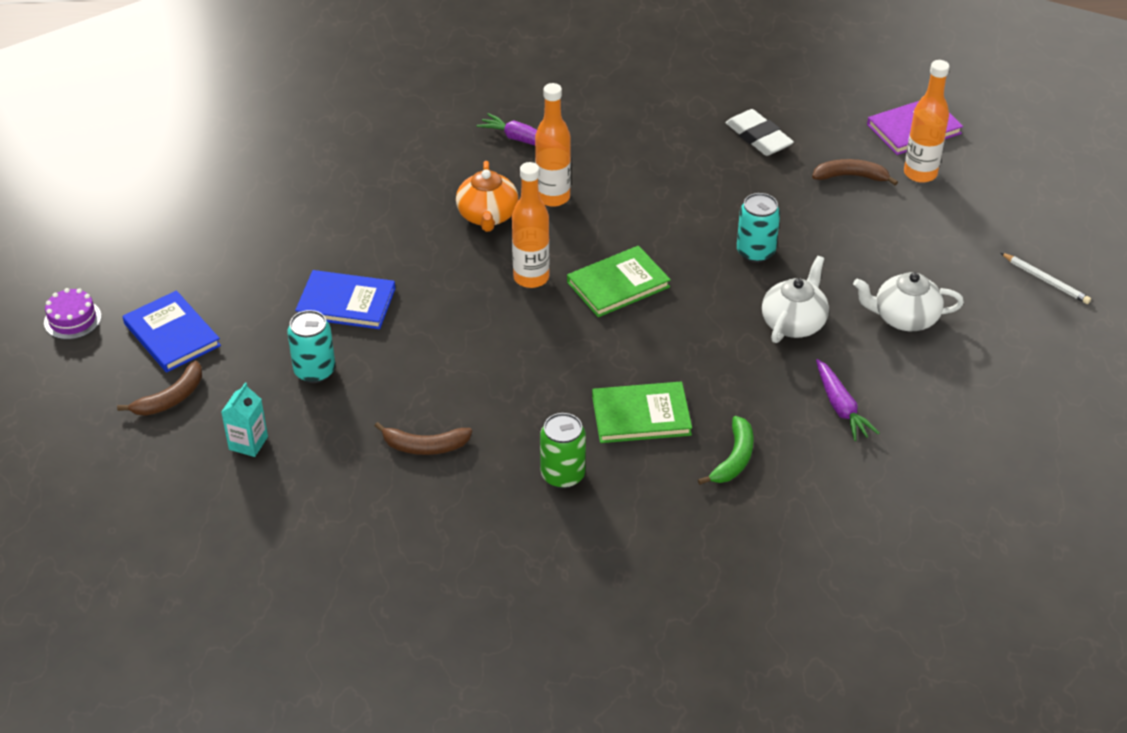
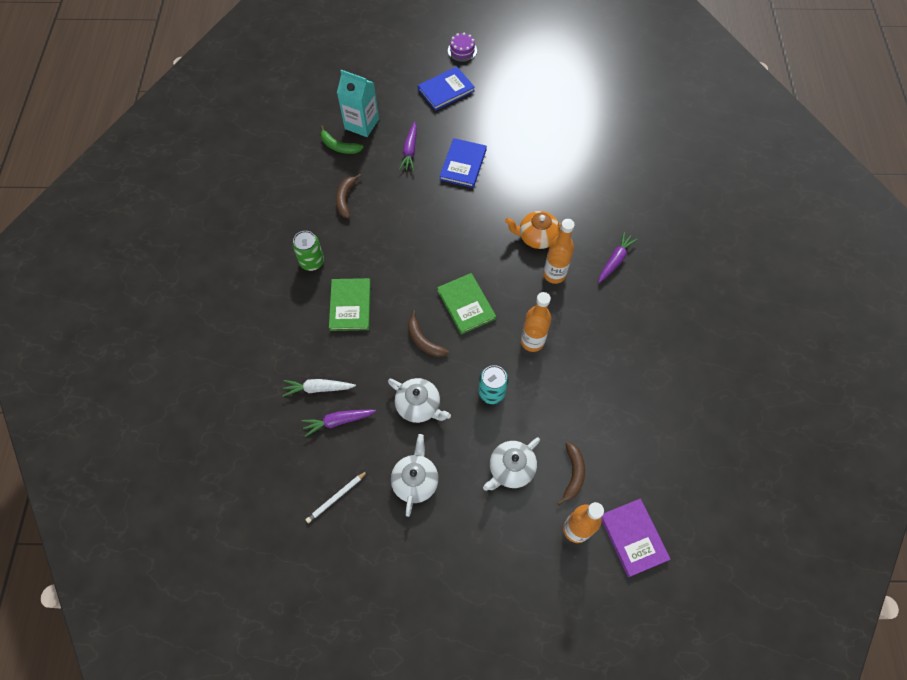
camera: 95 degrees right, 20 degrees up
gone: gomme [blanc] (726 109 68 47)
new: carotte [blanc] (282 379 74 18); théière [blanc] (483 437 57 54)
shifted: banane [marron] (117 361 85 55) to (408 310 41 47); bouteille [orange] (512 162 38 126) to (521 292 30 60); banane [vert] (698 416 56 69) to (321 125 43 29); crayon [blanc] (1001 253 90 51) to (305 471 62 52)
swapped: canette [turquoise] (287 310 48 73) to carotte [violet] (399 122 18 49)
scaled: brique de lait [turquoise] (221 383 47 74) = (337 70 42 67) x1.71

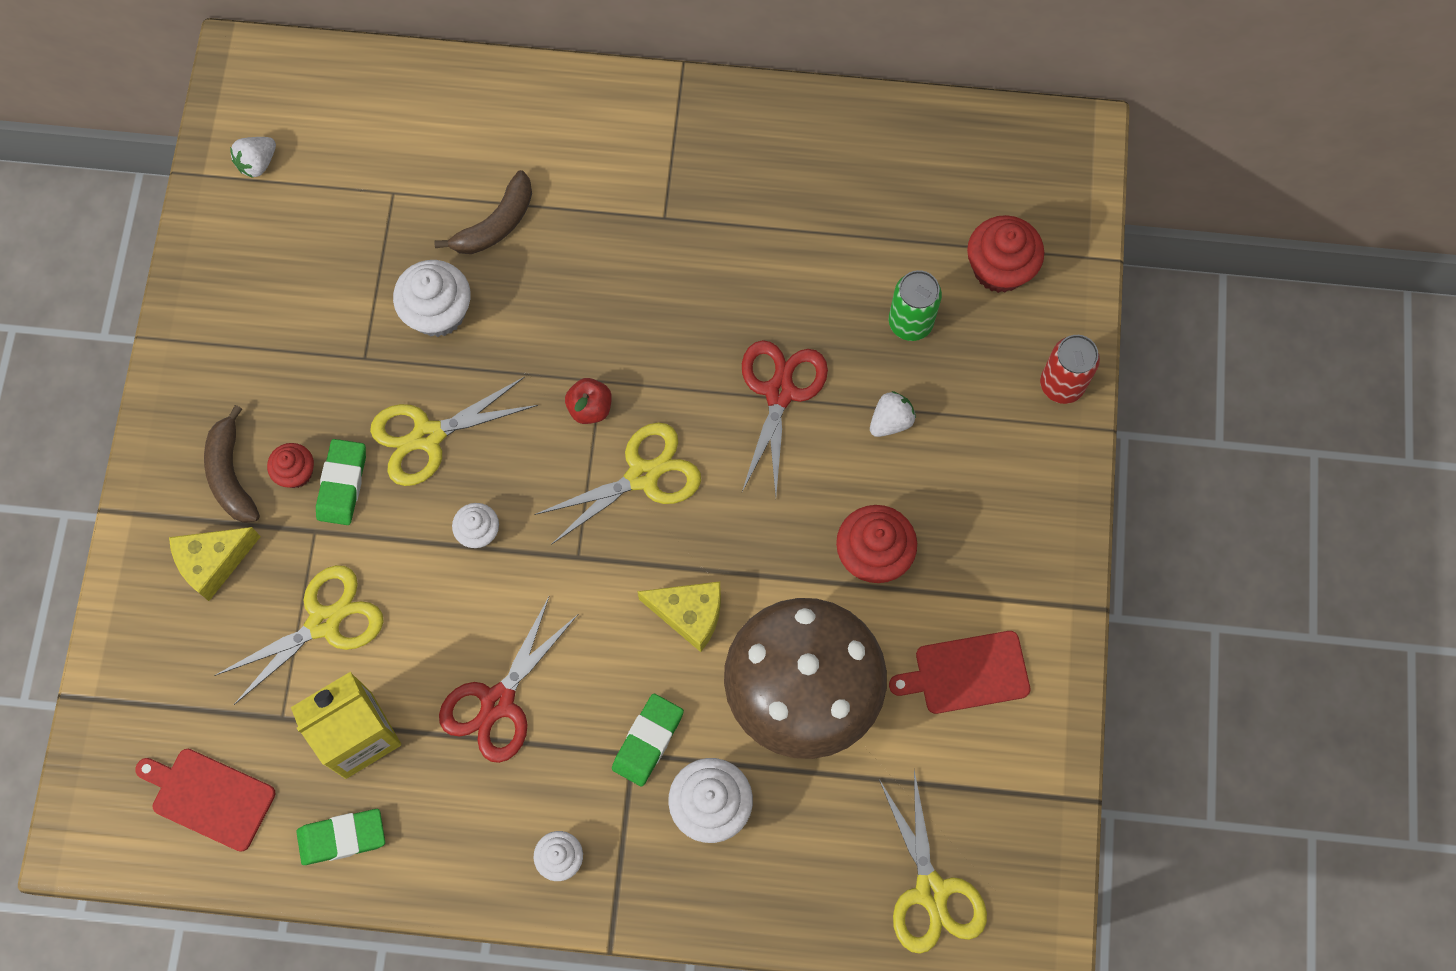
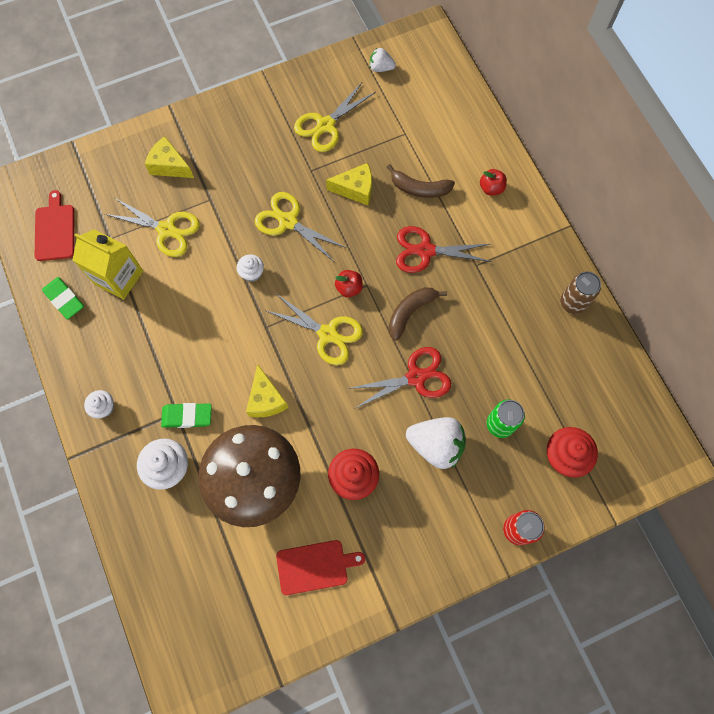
camera: 60 degrees right, 0 degrees up
gone: muffin [rouge] (267 443 47 45); gomme [vert] (316 439 50 86)
new: pomme [rouge] (480 169 27 27); canette [marron] (560 271 41 43)
shifted: banane [marron] (204 405 56 118) to (389 287 58 54); ciseaux [rouge] (439 597 139 166) to (396 226 96 47); ciseaux [jaune] (879 770 108 184) to (294 82 82 70)
swapped: muffin [blanc] (393 260 78 77) to fromage [jaune] (326 163 46 42)
rotated: planche à découper [rouge] (889 631 141 83) = (276 540 89 55) 120 degrees clockwise
scaled: fraise [blanc] (870 391 46 46) = (406 417 60 52) x1.90

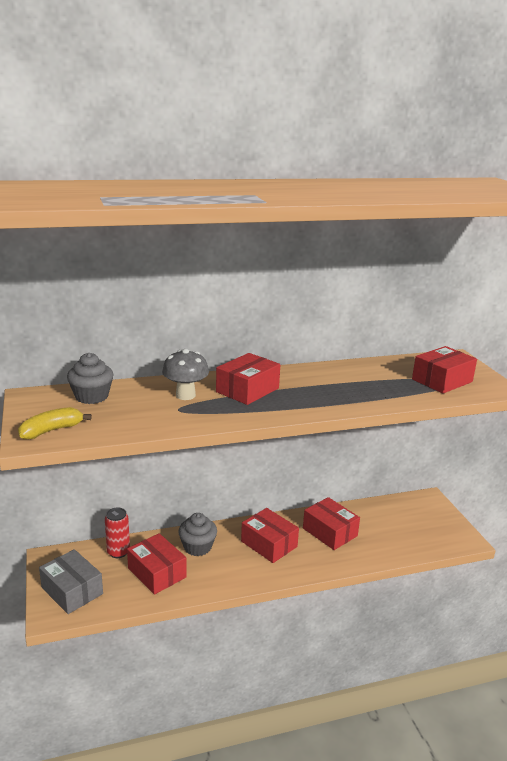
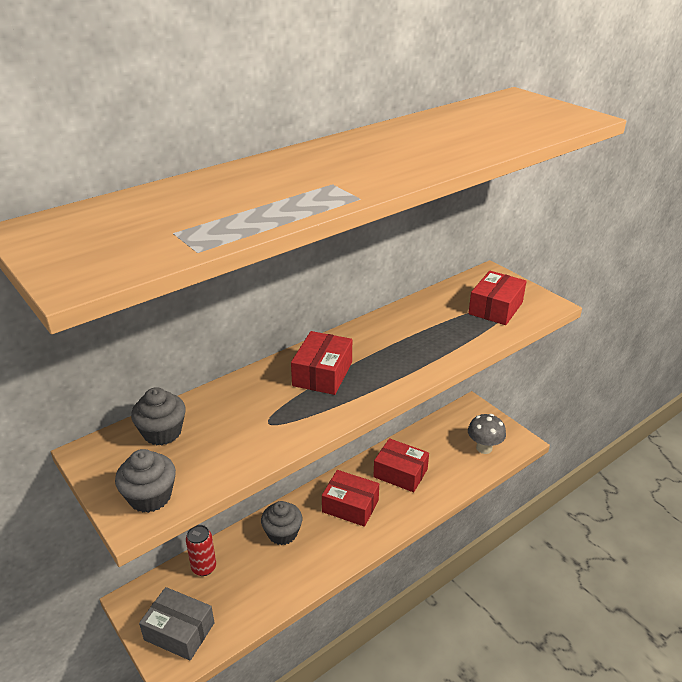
camera: 20 degrees left, 10 degrees up
gone: boîte [rouge] (127 533 60 62)
shifted: champignon [gris] (162 349 47 51) to (468 414 38 40)
swapped: banane [jaune] (18 407 74 33) to muffin [gris] (115 449 61 64)

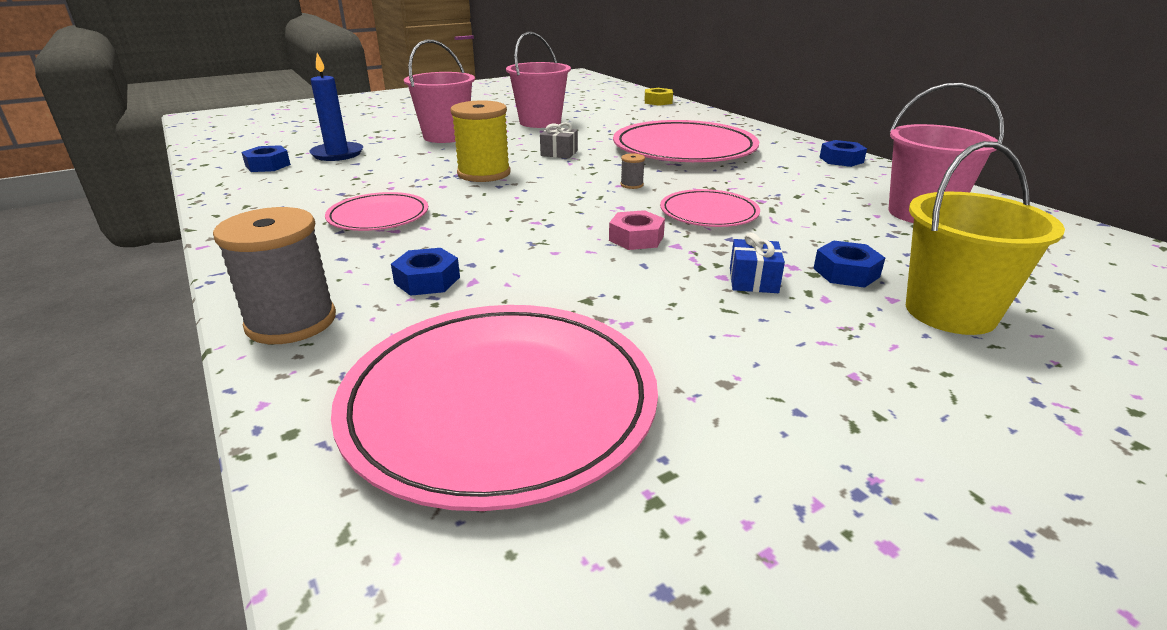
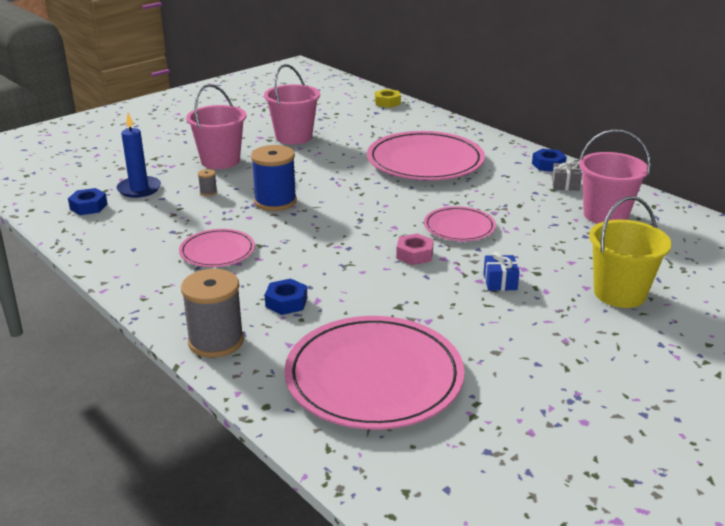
camera: 10 degrees left, 0 degrees up
gone: écrou [bleu] (813 240 72 48)
shifted: cadeau [gris] (540 123 38 36) to (552 161 30 30); bobine [gris] (620 153 25 36) to (198 169 19 27)
repainted: bobine [jaune] (450 100 61 82) to bobine [bleu] (251 145 46 66)

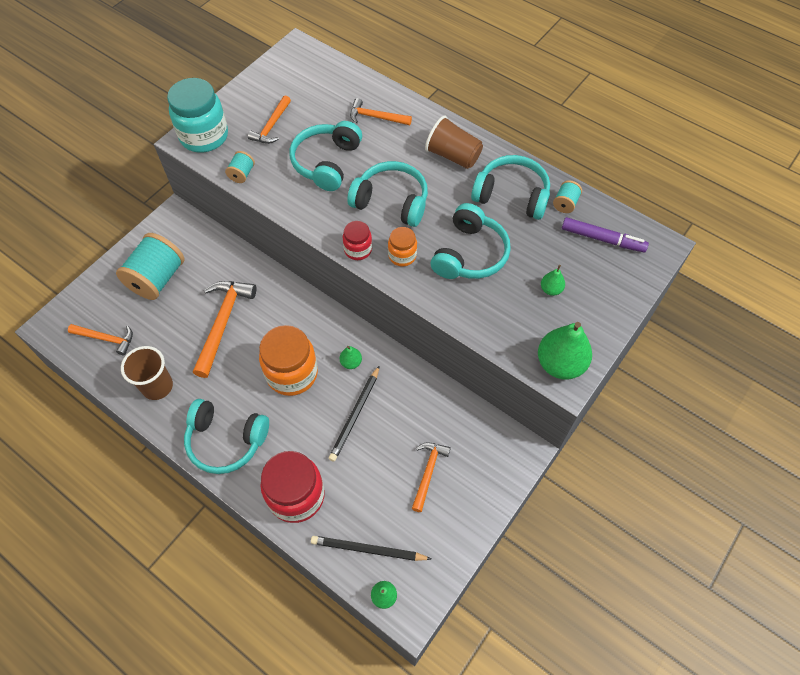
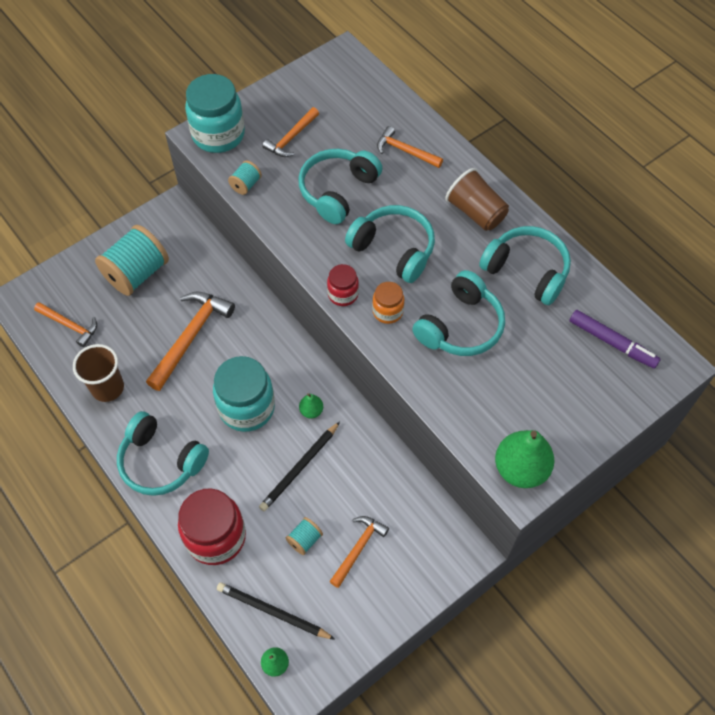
camera: 15 degrees right, 0 degrees up
gone: poire [vert] (541 265 24 31)
shifted: bobine [turquoise] (553 180 29 33) to (286 517 37 38)
repainted: bocal [orange] (259 325 59 71) to bocal [turquoise] (213 356 62 76)

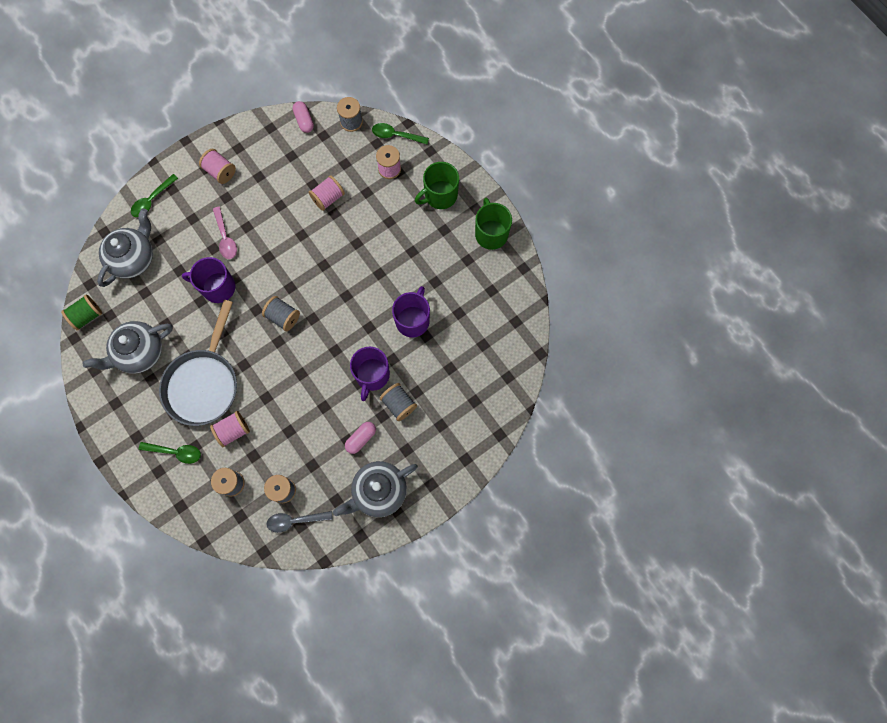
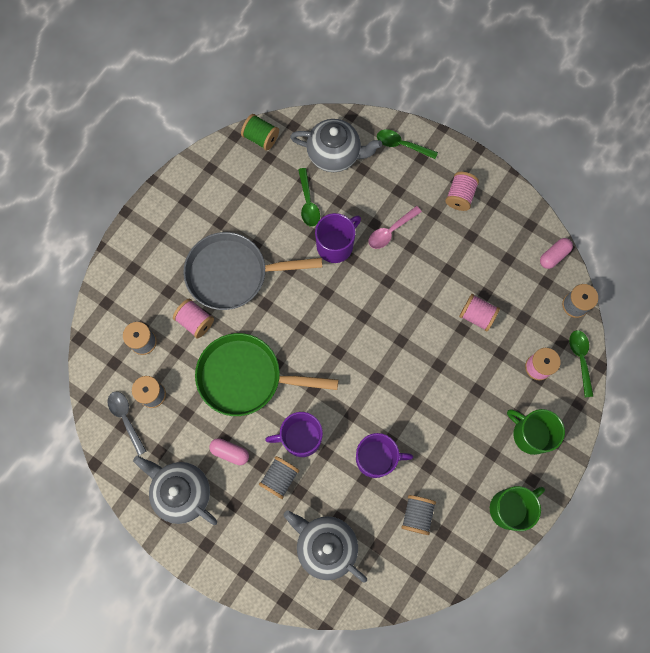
camera: 70 degrees right, 0 degrees up
new: poêle [vert] (195 333 143 83)
shifted: théière [gris] (82 321 91 53) to (284 510 83 73); cuillère [vert] (139 442 62 22) to (298 168 22 59); bobine [gris] (262 296 38 35) to (401 495 35 40)
rotated: tasse [violet] (182 257 54 46) = (315 213 46 50) 60 degrees clockwise

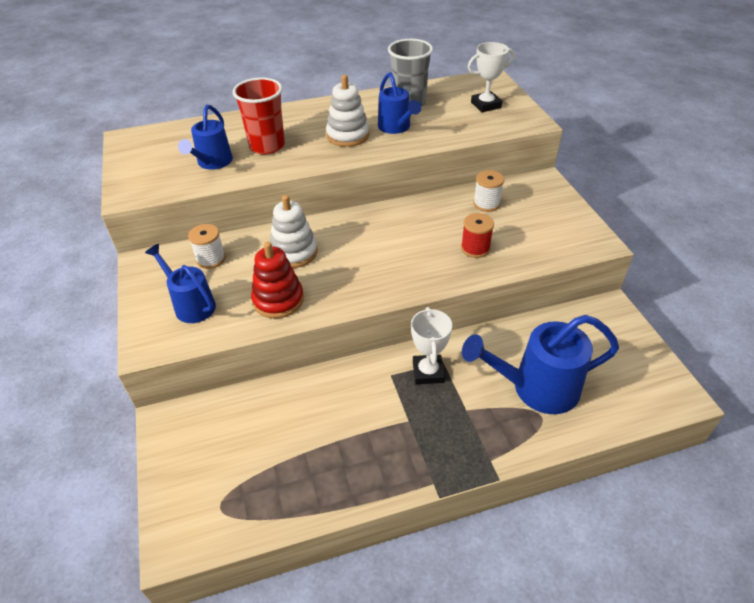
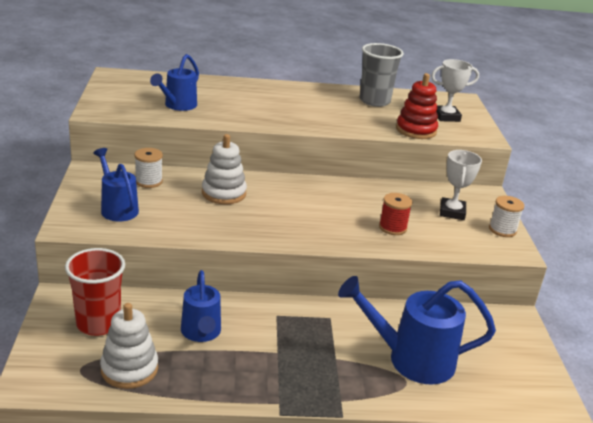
camera: 10 degrees right, 15 degrees down
shifted: gobelet [rouge] (233 77 52 78) to (65 248 60 88); jouet à empiler [rouge] (251 242 53 77) to (396 73 42 66); jouet à empiler [blanc] (326 75 43 72) to (100 303 58 86); arrosoir [bleu] (378 72 43 62) to (181 270 40 72); trophée [blanc] (411 307 41 77) to (440 150 42 70); bobine [blanc] (473 170 31 42) to (489 196 35 41)

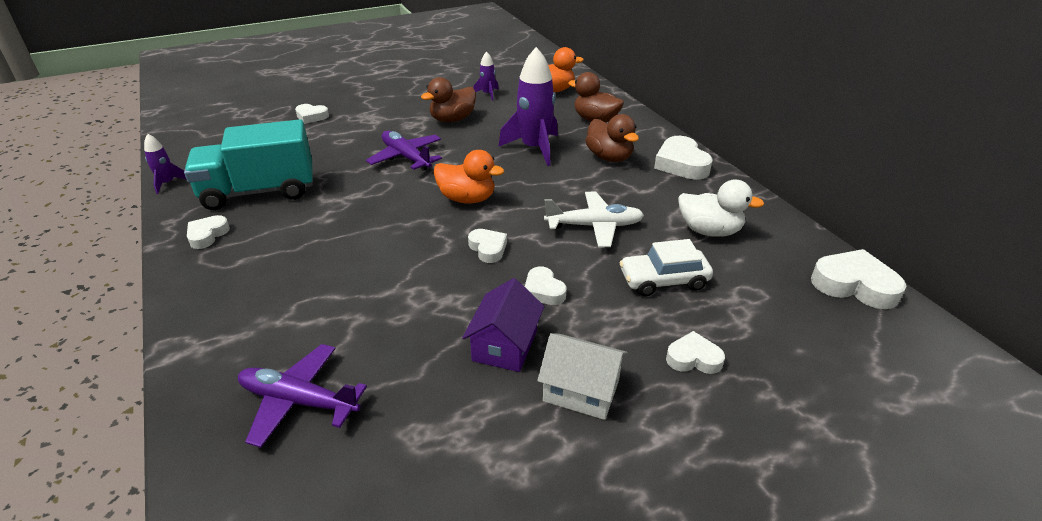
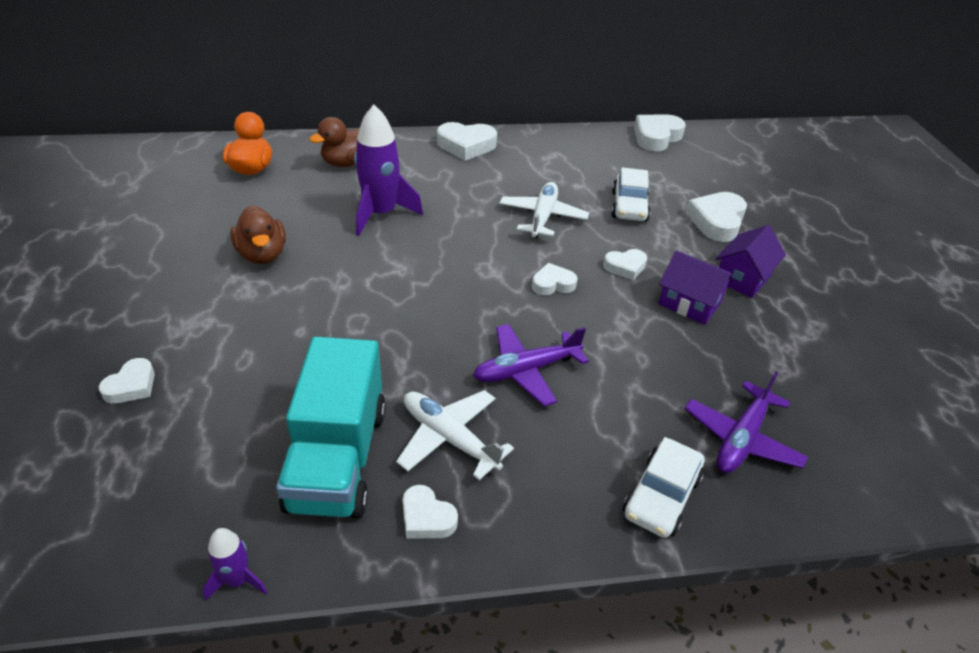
camera: 75 degrees left, 5 degrees up
gone: canard [orange] (433 150 71 54); fusée [violet] (473 51 26 50); canard [marron] (586 114 53 48); canard [blanc] (678 179 86 58)
new: avion [blanc] (396 390 118 90); voiture [blanc] (623 437 81 101)
shifted: avion [violet] (366 131 76 40) to (473 324 116 82)
repainted: maison [blanc] (537 333 91 87) to maison [violet] (715 225 71 73)
scaled: cœur [blanc] (666 331 59 43) = (686 192 61 50) x1.67

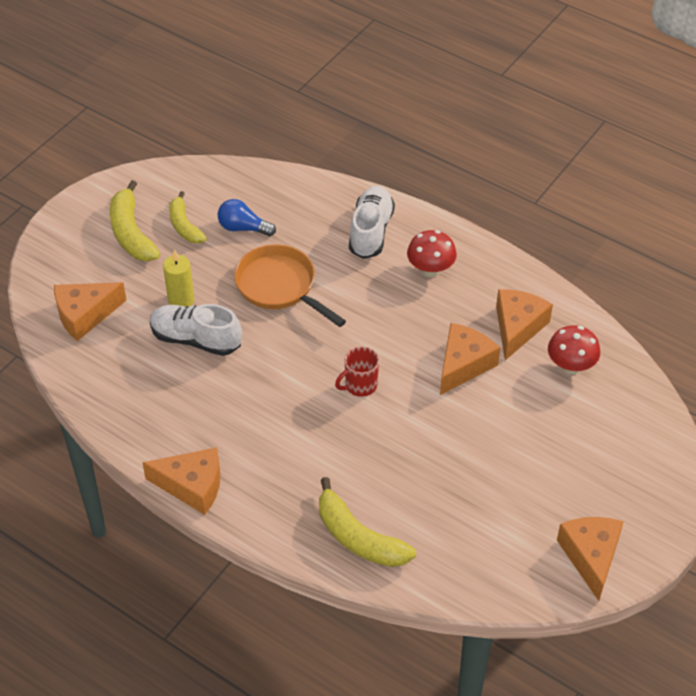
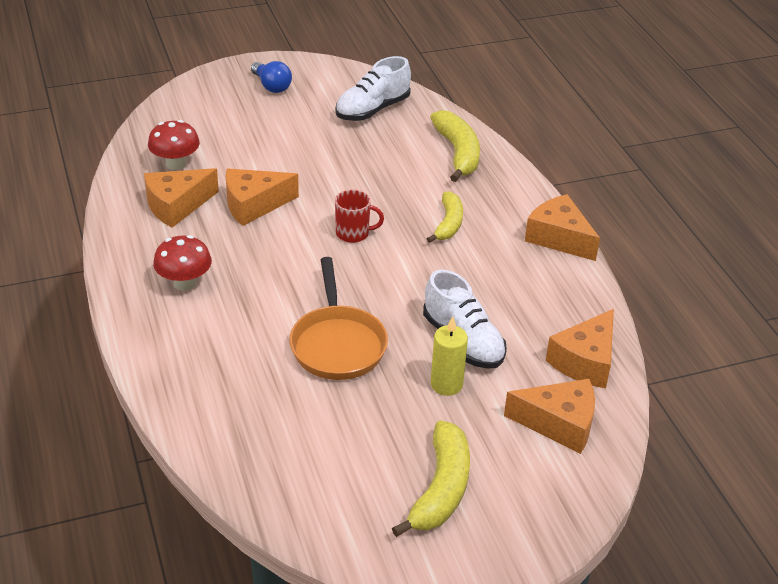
camera: 145 degrees left, 10 degrees down
shifted: banane [jaune] (169 191 38 53) to (427 191 36 52); ampoule [bleu] (218 199 58 37) to (251 61 41 32); chaussure [blanc] (349 186 46 73) to (335 56 76 65); fromage [orange] (557 517 67 84) to (546 309 68 79)

